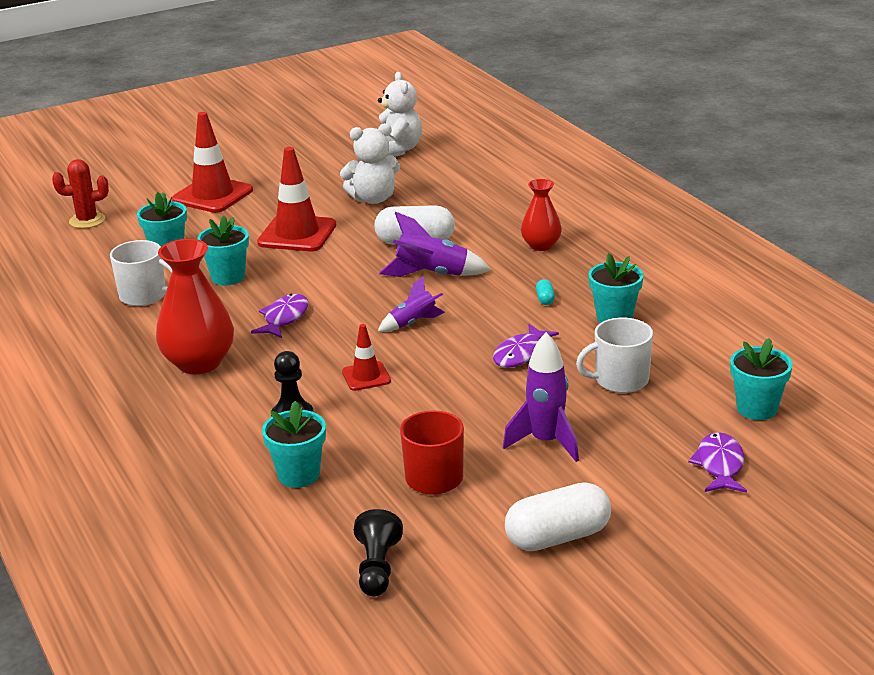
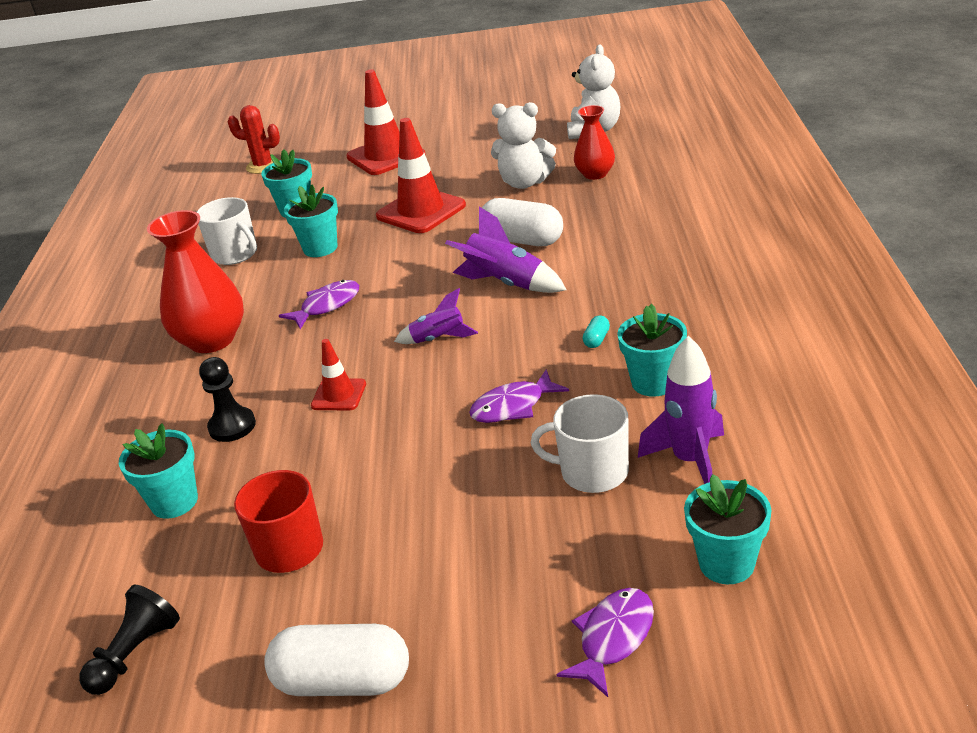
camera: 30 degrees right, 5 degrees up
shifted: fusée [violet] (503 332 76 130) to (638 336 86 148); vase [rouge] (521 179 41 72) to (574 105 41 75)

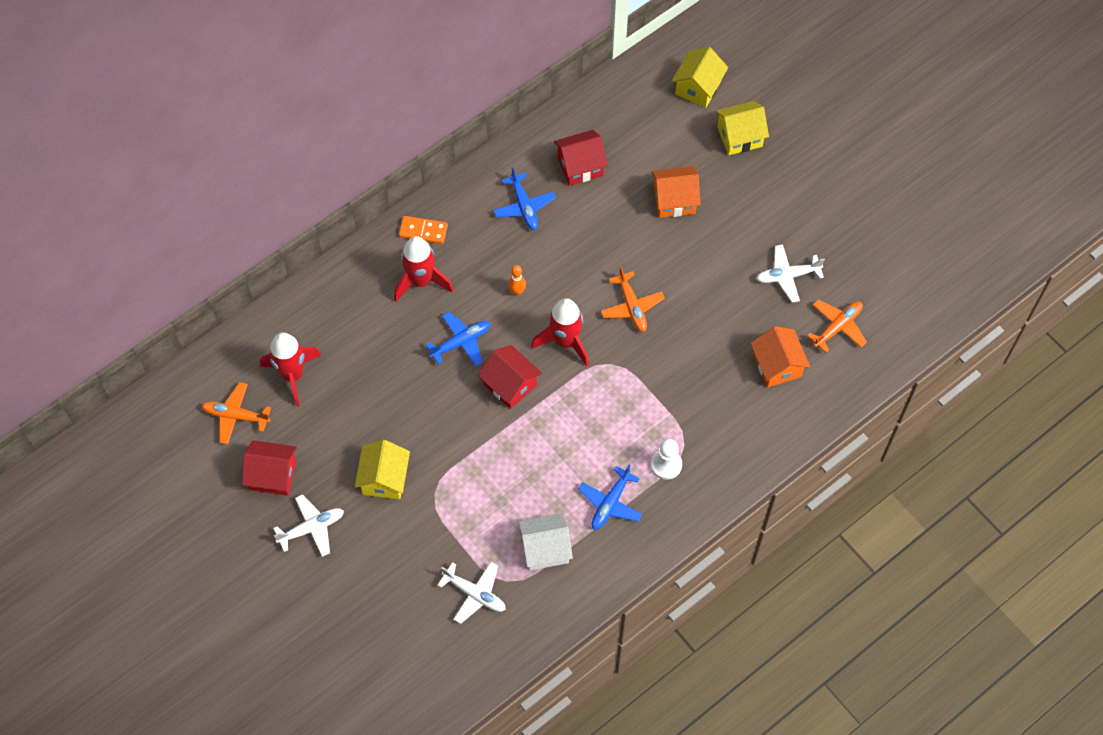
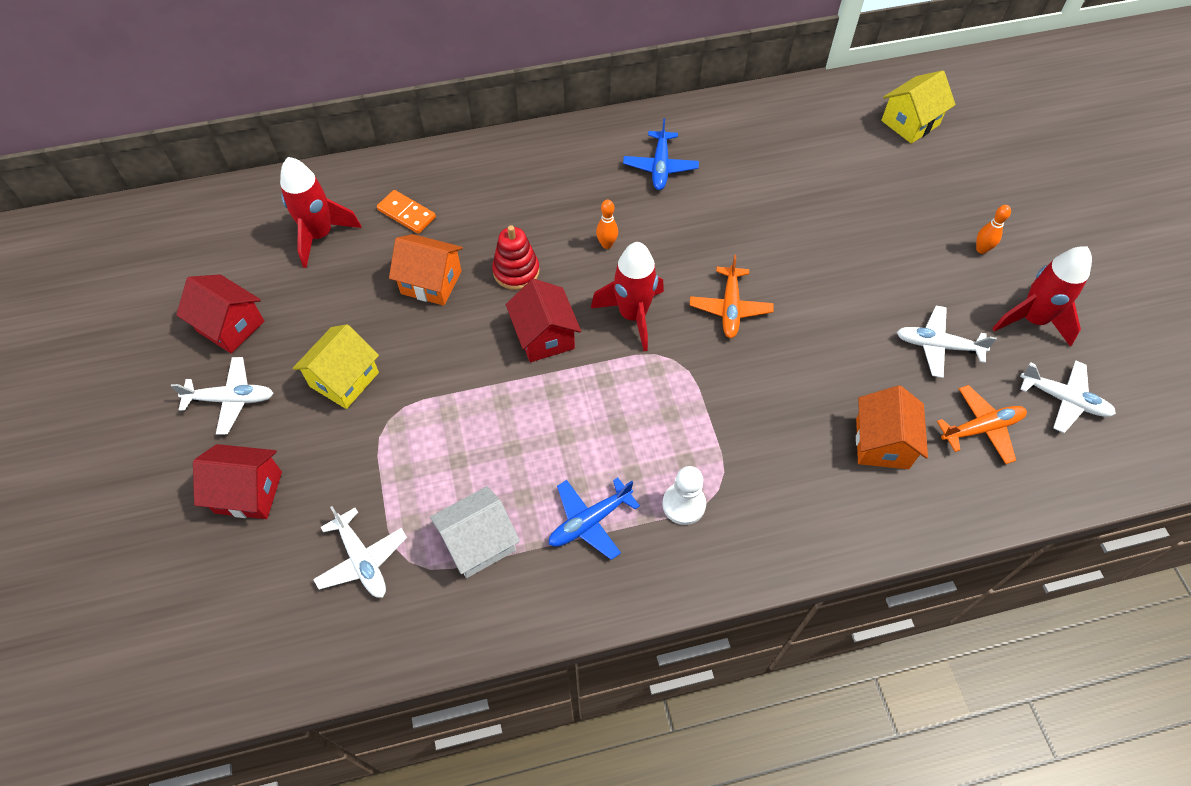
camera: 25 degrees right, 5 degrees down
gone: avion [orange] (202 382 69 62); maison [jaune] (715 101 54 54)
new: quille [orange] (976 205 35 49); avion [blanc] (1020 360 96 73)
shifted: fusée [rouge] (394 236 59 66) to (992 246 100 101); domino [orange] (399 216 49 28) to (377 190 59 44); maison [rouge] (554 130 54 56) to (193 444 89 75); maison [orange] (652 166 49 52) to (389 234 74 72)
swapped: avion [bleu] (426 312 64 54) to jouet à empiler [rouge] (492 225 48 65)
rotated: maison [blanc] (518 513 55 57) = (430 486 90 92) 45 degrees counterclockwise

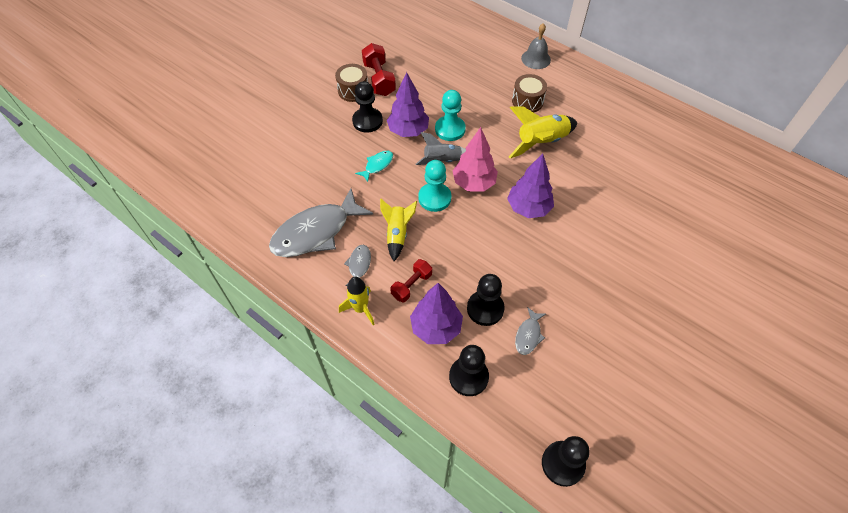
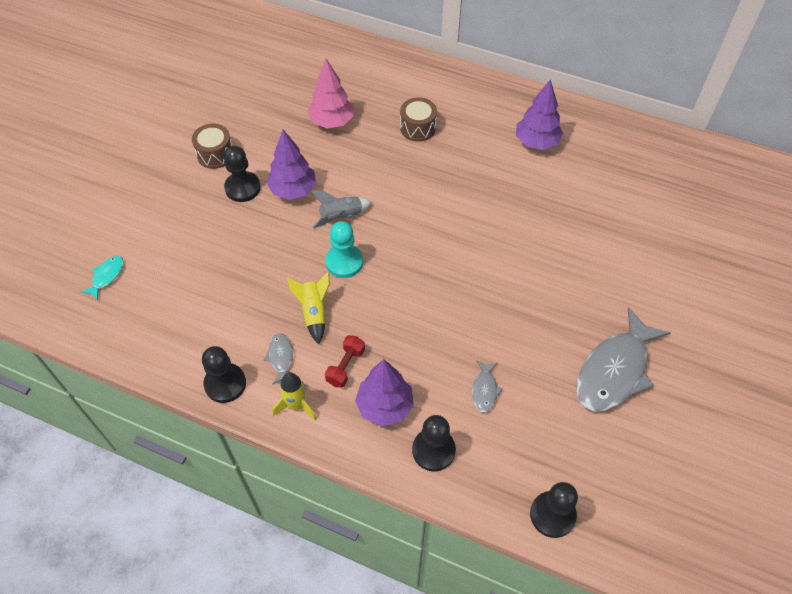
camera: 15 degrees left, 0 degrees up
gone: haltère [rouge] (362 43 34 53); pion [turquoise] (435 90 31 51); fusée [jaune] (509 106 68 52); cloche [gris] (521 23 30 46)
shifted: poisson [gris] (269 188 104 69) to (576 307 95 105); poisson [turquoise] (355 151 38 31) to (81 256 43 44); arbre [rose] (453 127 45 65) to (307 59 47 70); pion [noir] (467 274 38 52) to (202 346 44 57); arbre [violet] (507 153 47 65) to (516 79 47 71)

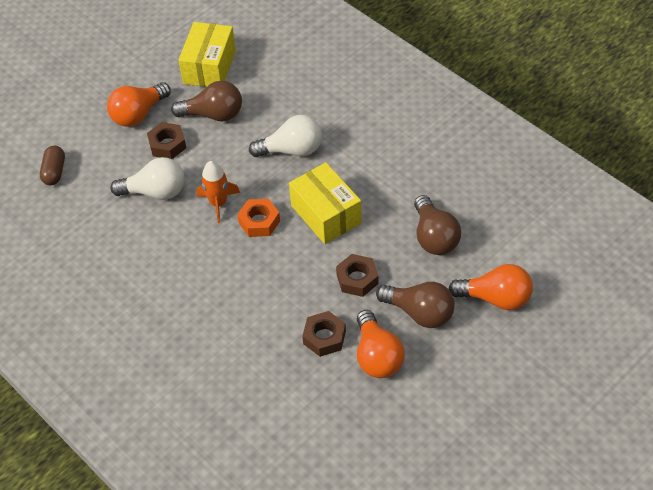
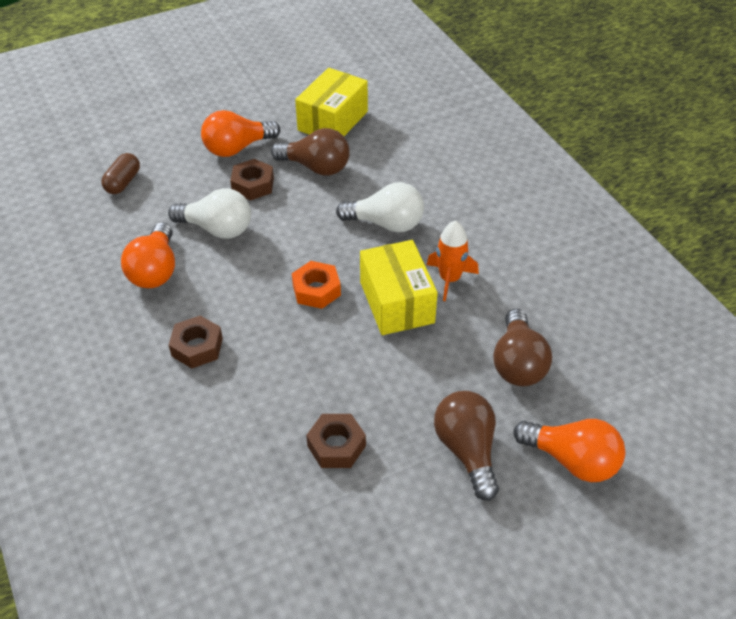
camera: 15 degrees right, 5 degrees down
shifted: fusée [orange] (197 161 43 62) to (427 220 52 81); écrou [marron] (336 254 42 43) to (169 316 54 52); ampoule [orange] (357 310 48 68) to (121 222 54 66)
rotated: ampoule [marron] (376 282 79 46) = (434 391 65 110) 150 degrees counterclockwise

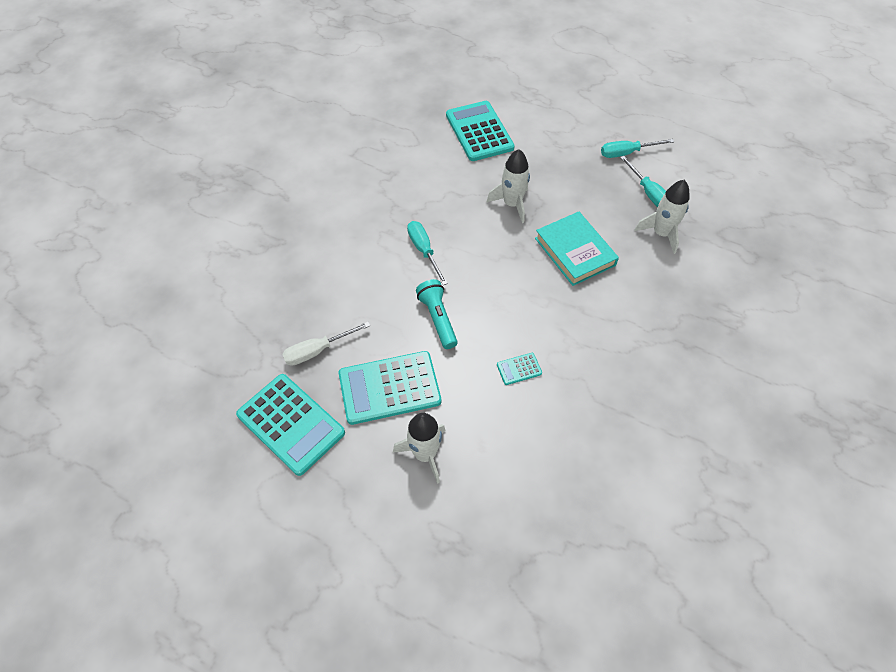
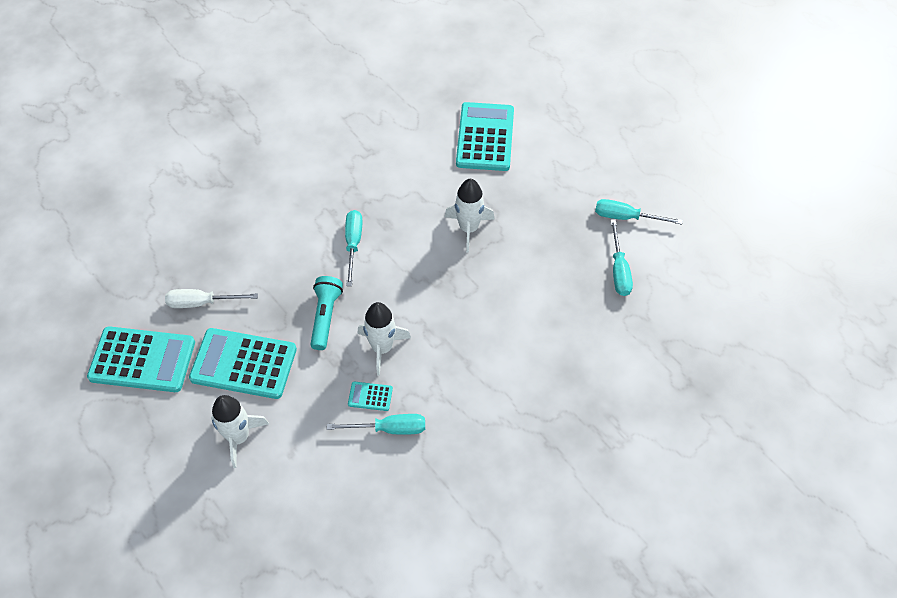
camera: 25 degrees right, 0 degrees up
gone: livre [turquoise] (535 211 84 75)
new: tournevis [turquoise] (327 414 98 21)
shifted: fusée [blanc] (634 180 56 74) to (358 302 53 74)
rotated: calculatrice [turquoise] (236 374 109 102) = (87 326 108 66) 60 degrees counterclockwise

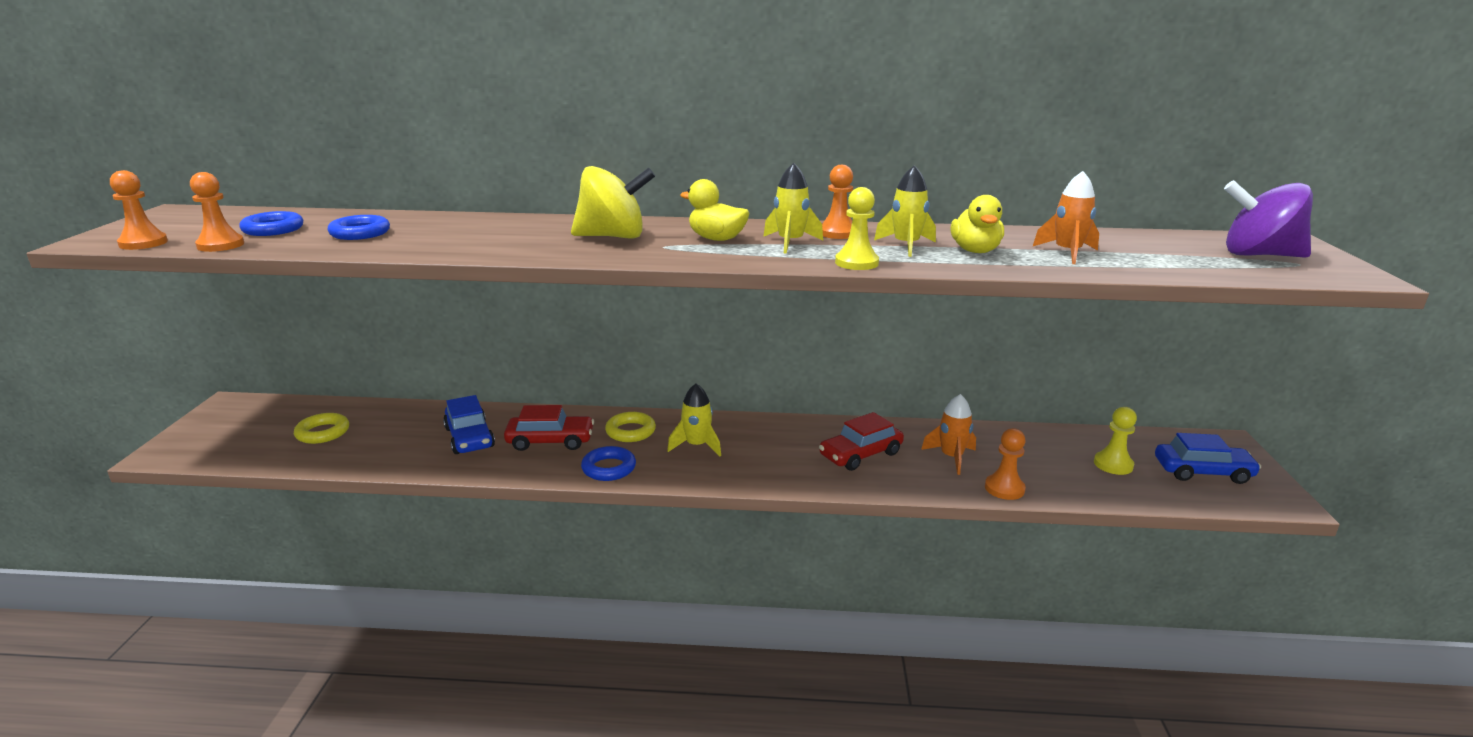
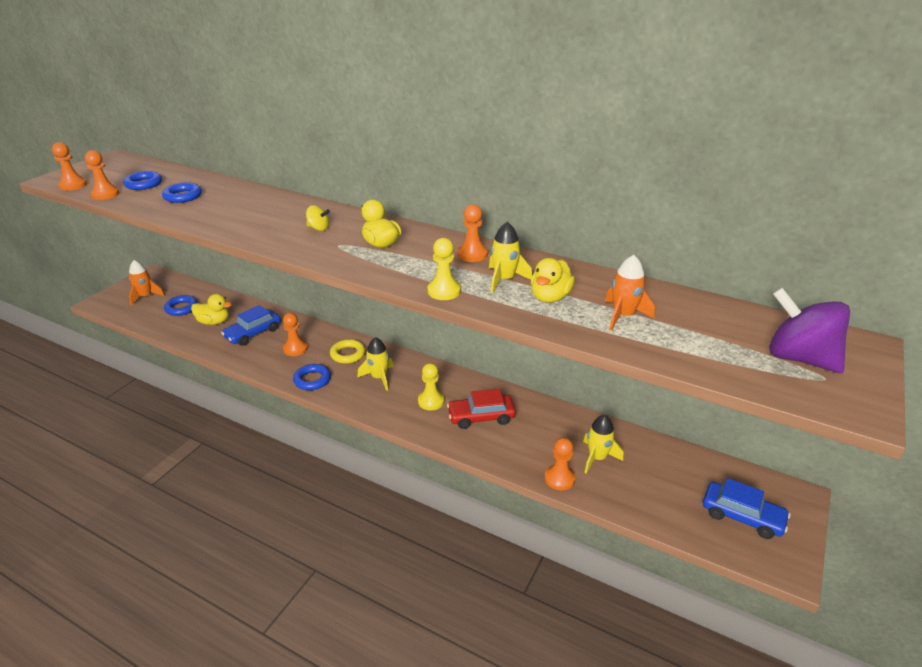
camera: 25 degrees right, 10 degrees up
new: canard [jaune] (191 294 41 31)
shifted: fusée [jaune] (763 163 60 91) to (583 415 40 59); fusée [orange] (921 394 55 81) to (129 260 36 46); pion [jaune] (1094 407 43 68) to (418 363 27 47)
swapped: voiture [rouge] (504 405 90 46) to pion [orange] (283 313 25 43)
repainted: anneau [jaune] (294 413 55 31) to anneau [bleu] (164 295 34 21)
rotated: voiture [bleu] (443 395 52 59) = (221 305 60 41) 45 degrees clockwise
scaled: toupie [jaune] (571 166 84 73) = (306 205 24 26) x0.46

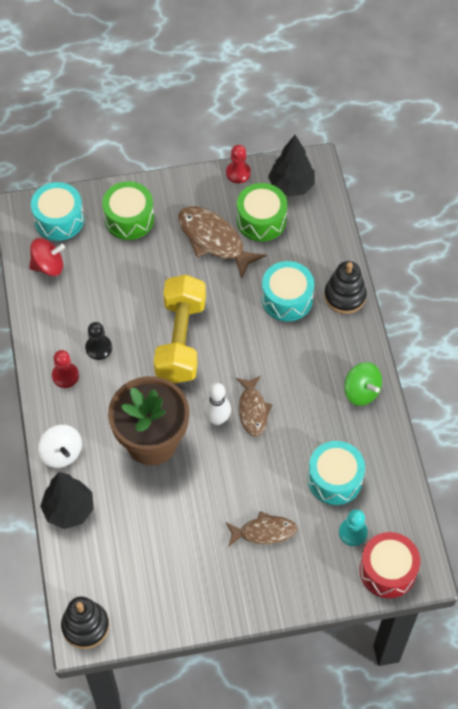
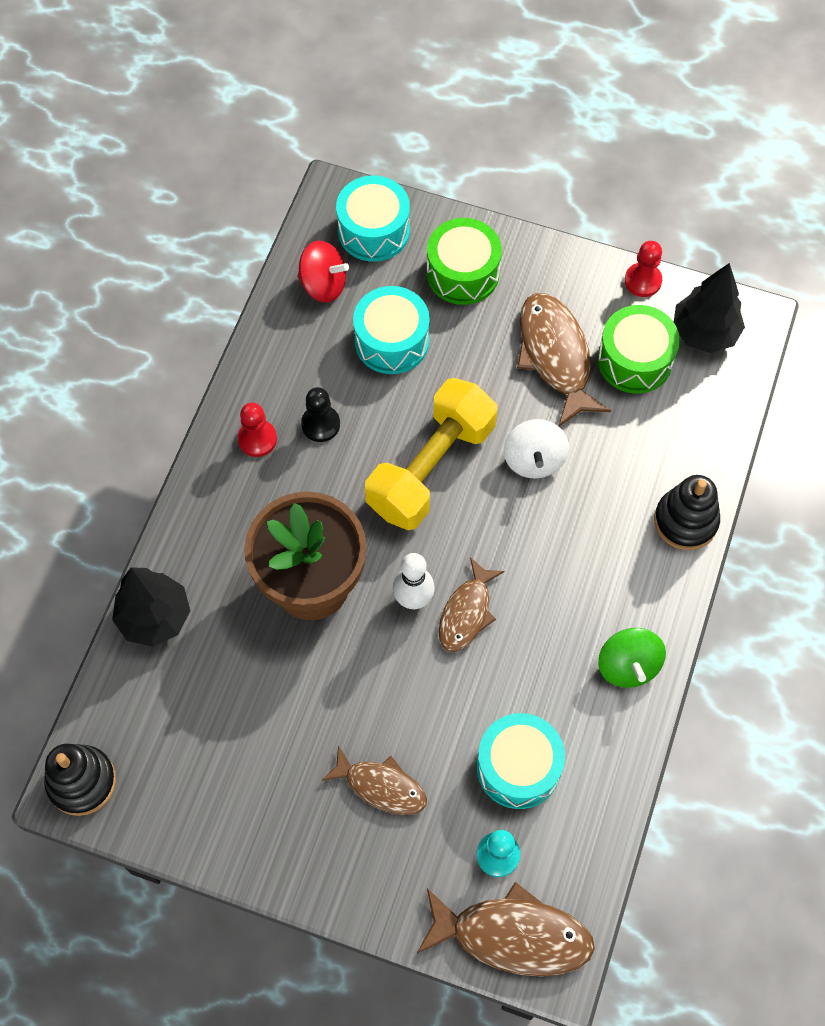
camera: 30 degrees right, 5 degrees up
shifted: toupie [blanc] (38 425 44 43) to (504 419 65 60); tambour [turquoise] (261 261 53 60) to (353 286 77 88)
swapped: tambour [rouge] (359 532 61 66) to poisson [marron] (417 882 178 95)

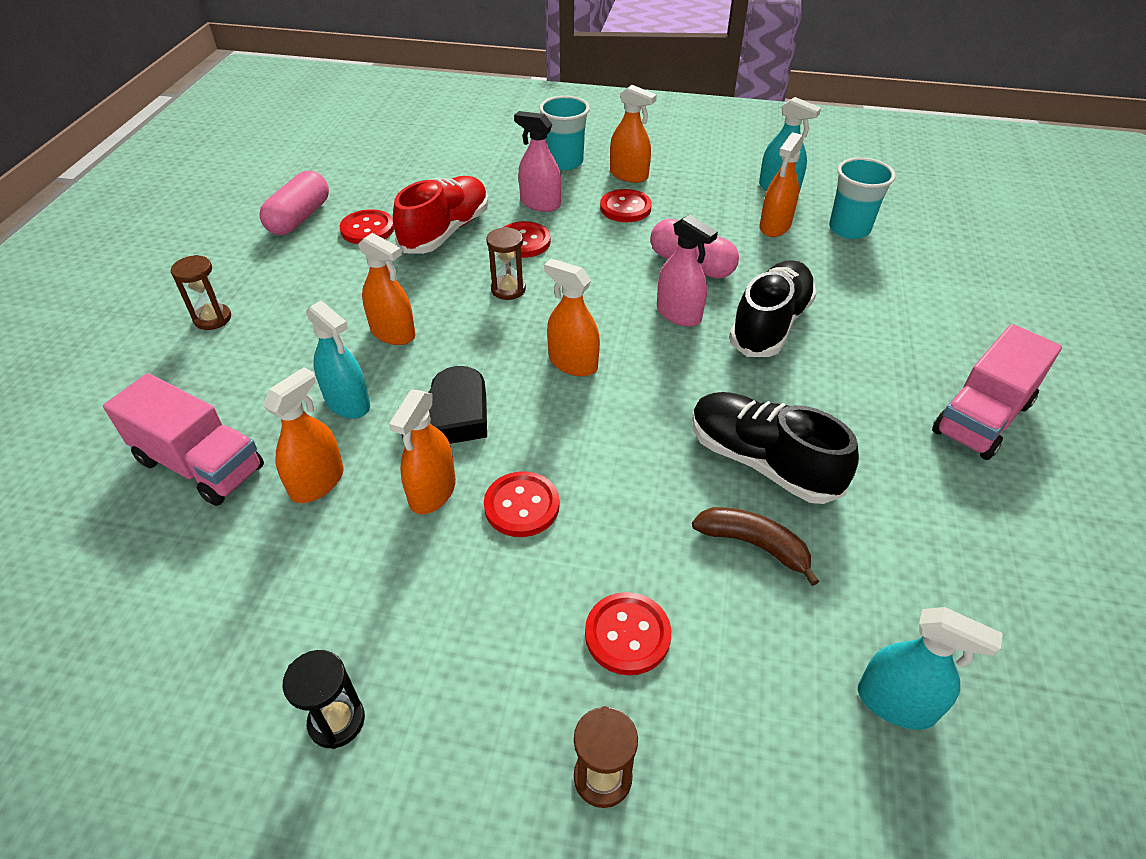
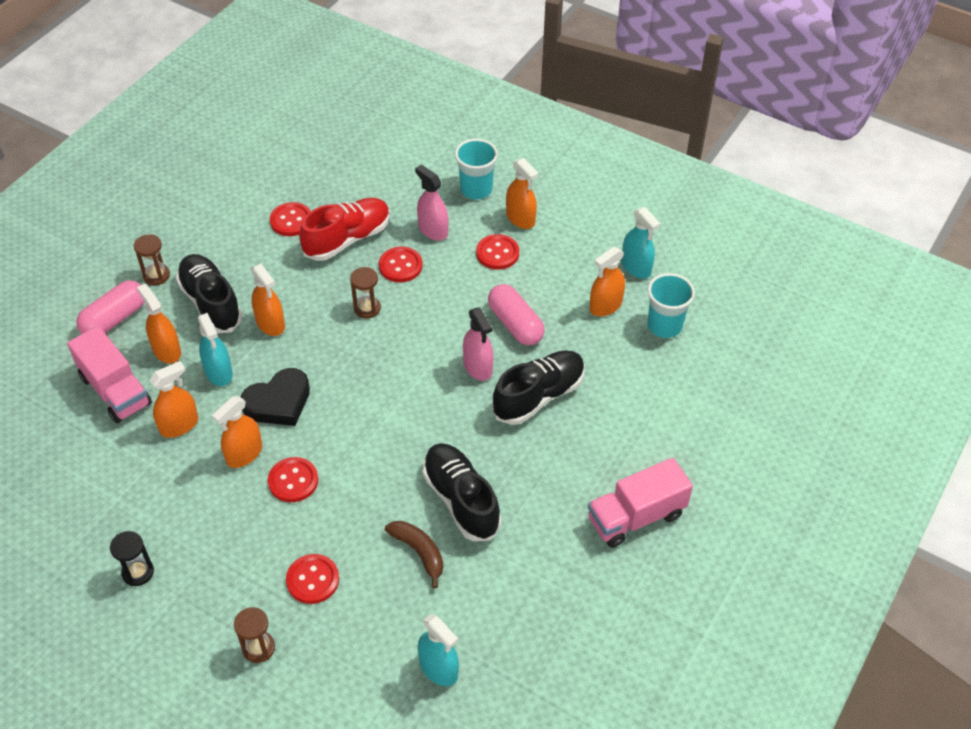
camera: 20 degrees right, 5 degrees up
new: chaussure [noir] (176 254 67 79)
shifted: gélule [rose] (259 171 70 64) to (76 280 68 54); vaporisateur [orange] (544 259 56 117) to (137 284 44 80)

